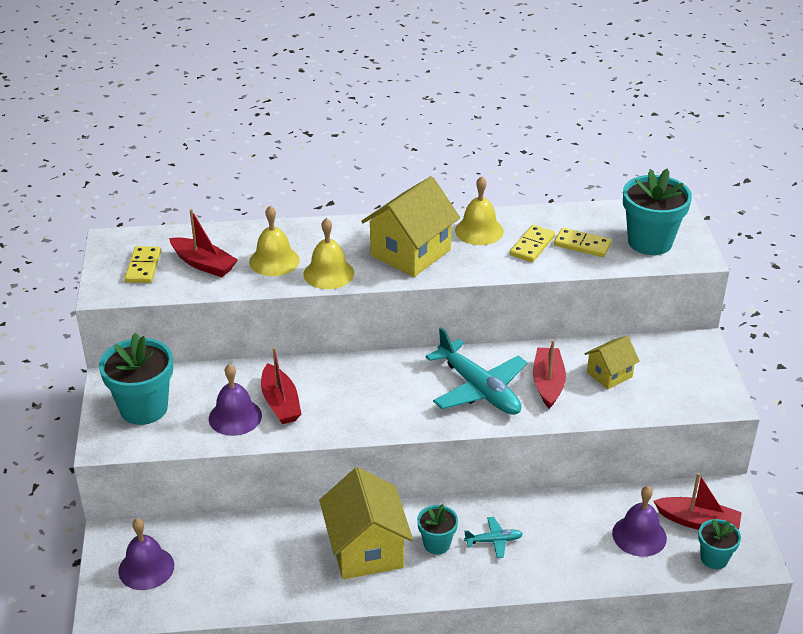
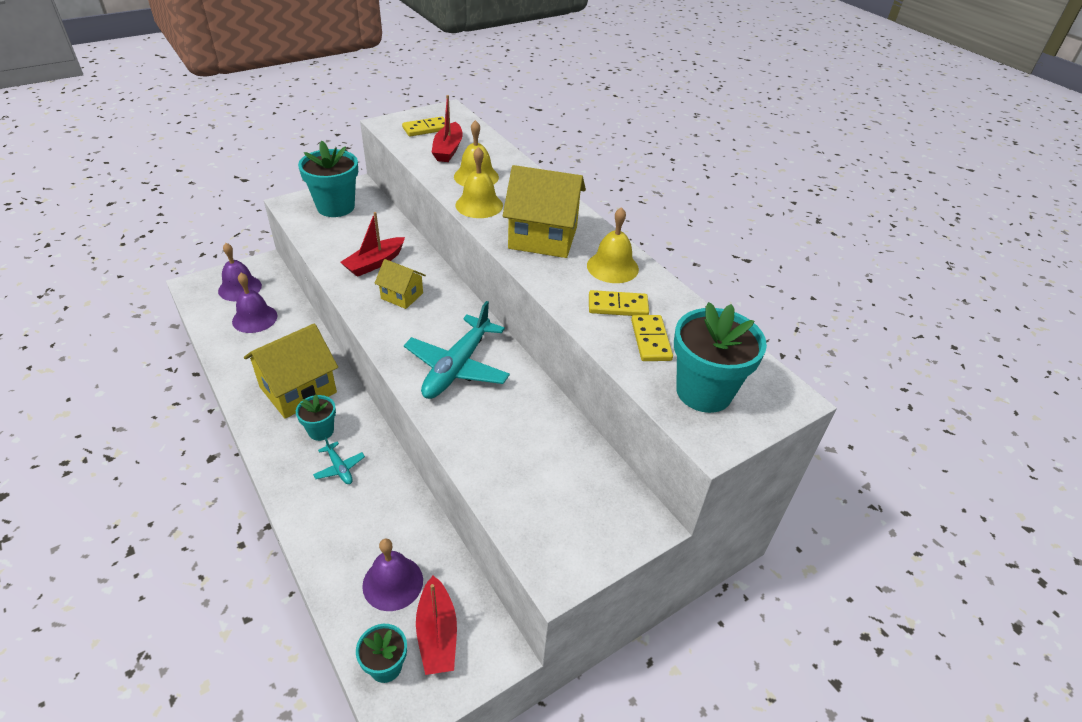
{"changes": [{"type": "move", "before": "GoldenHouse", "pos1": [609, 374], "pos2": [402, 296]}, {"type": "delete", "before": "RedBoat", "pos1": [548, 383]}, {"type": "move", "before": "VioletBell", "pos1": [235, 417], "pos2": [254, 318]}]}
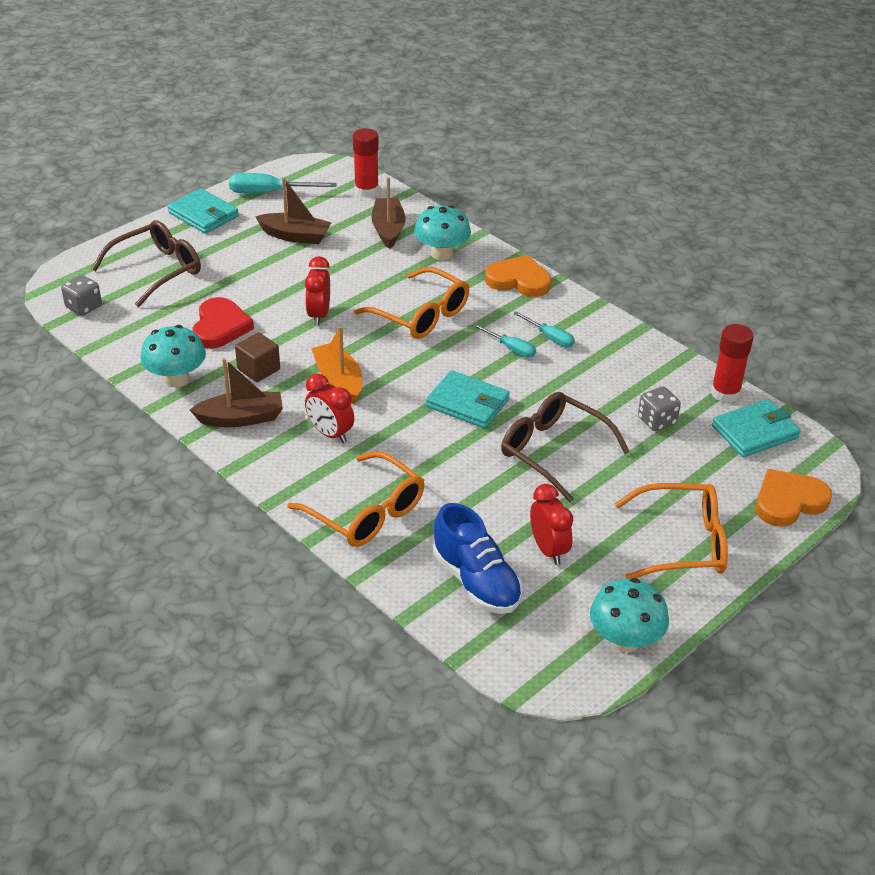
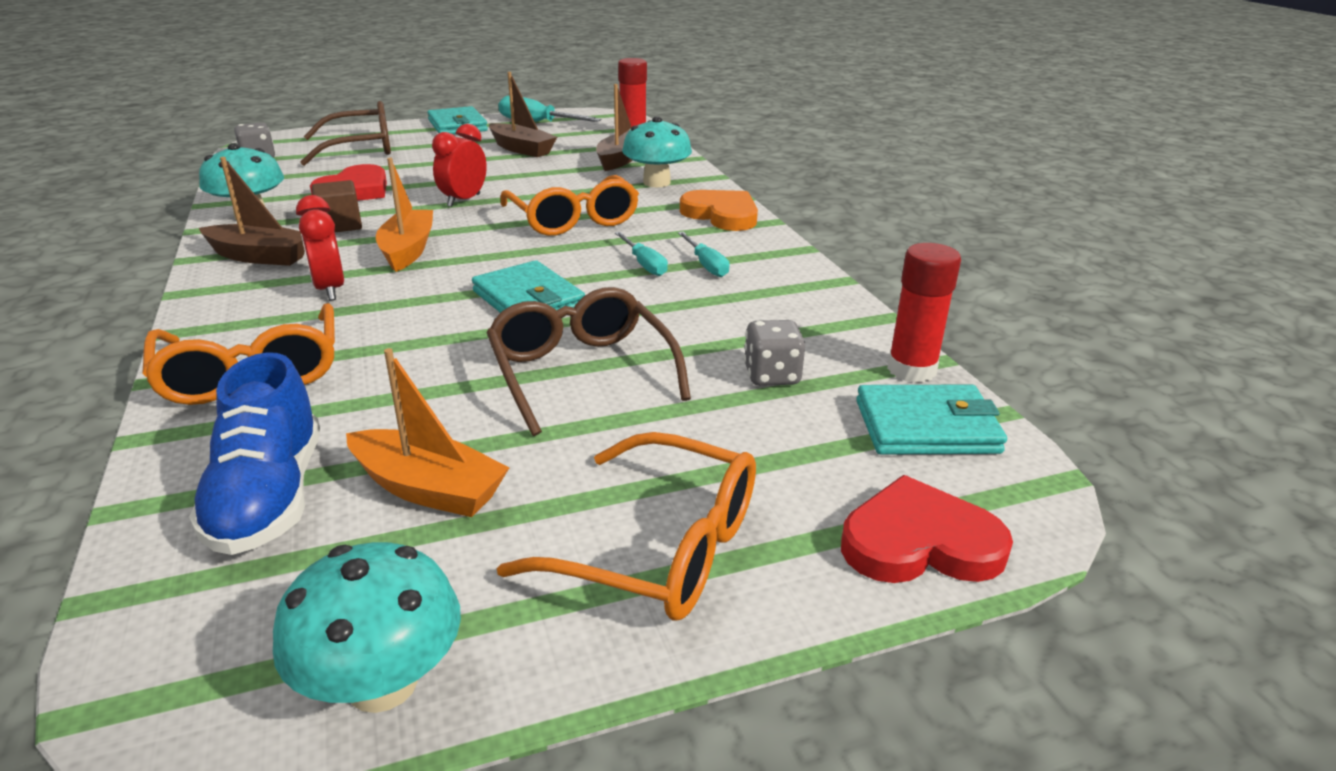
{"changes": [{"type": "recolor", "before": "OrangeHeartShape", "after": "RedHeartShape", "pos1": [788, 501], "pos2": [919, 542]}, {"type": "replace", "before": "RedBedsideClock", "after": "OrangeBoat", "pos1": [548, 550], "pos2": [428, 489]}]}
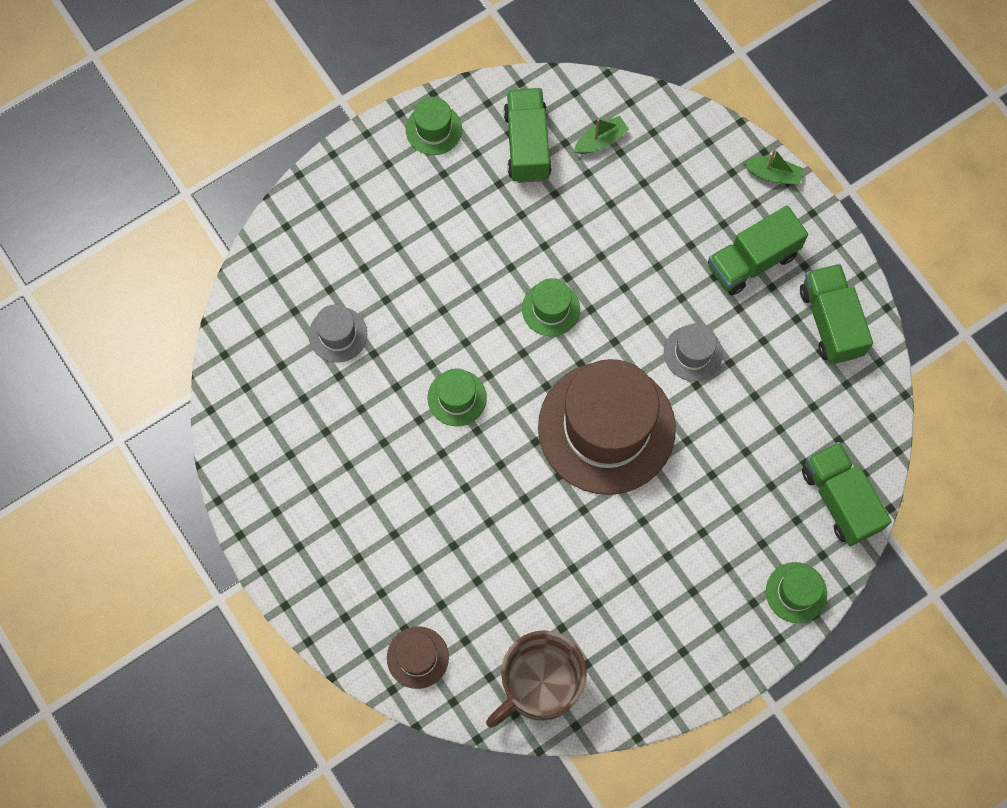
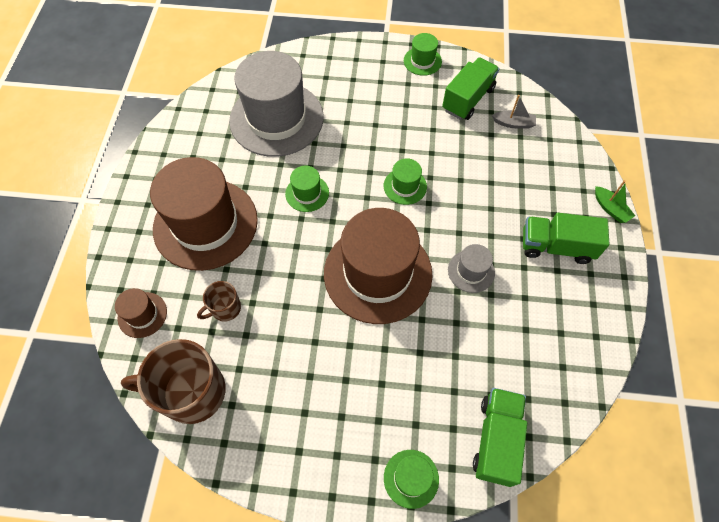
{"changes": [{"type": "recolor", "before": "LeafGreenBoat", "after": "AshGreyBoat", "pos1": [600, 140], "pos2": [513, 123]}, {"type": "delete", "before": "LeafGreenToyTruck", "pos1": [830, 322]}, {"type": "resize", "before": "AshGreyTopHat", "pos1": [338, 334], "pos2": [276, 119], "scale": 2.3}, {"type": "insert", "after": "DarkBrownTopHat", "pos2": [205, 224]}, {"type": "insert", "after": "DarkBrownTeaMug", "pos2": [225, 308]}]}
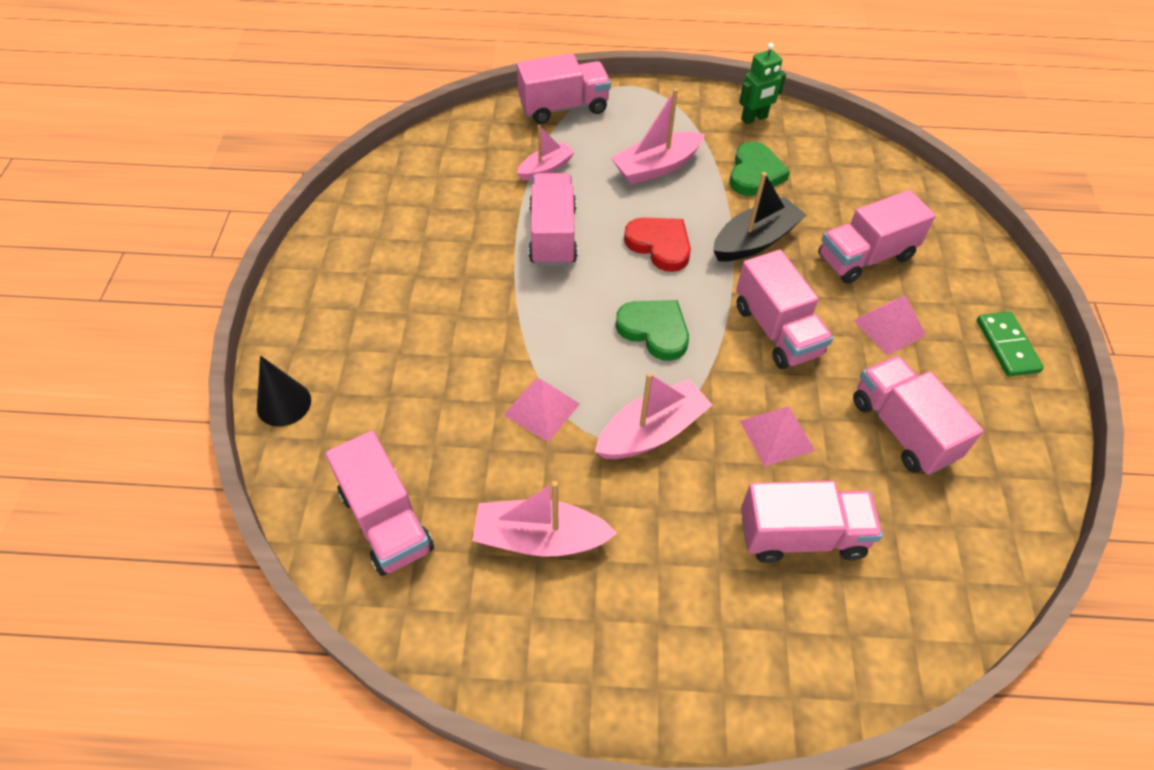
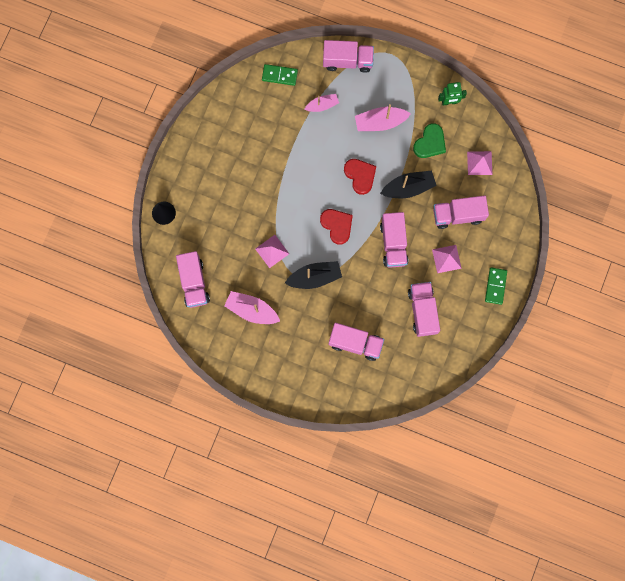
{"changes": [{"type": "delete", "before": "RosyToyTruck", "pos1": [553, 236]}, {"type": "recolor", "before": "LeafGreenHeartShape", "after": "RedHeartShape", "pos1": [654, 330], "pos2": [337, 226]}, {"type": "recolor", "before": "RosyBoat", "after": "EbonyBoat", "pos1": [652, 431], "pos2": [315, 277]}, {"type": "move", "before": "RosySolidPyramid", "pos1": [777, 435], "pos2": [479, 163]}, {"type": "insert", "after": "LeafGreenDominoTile", "pos2": [279, 75]}]}
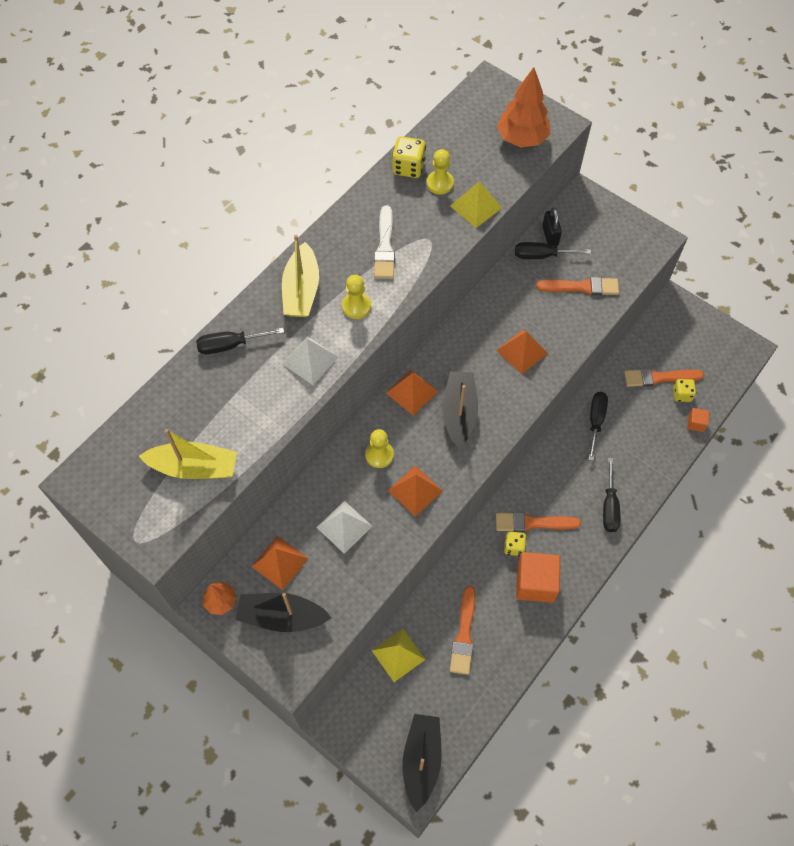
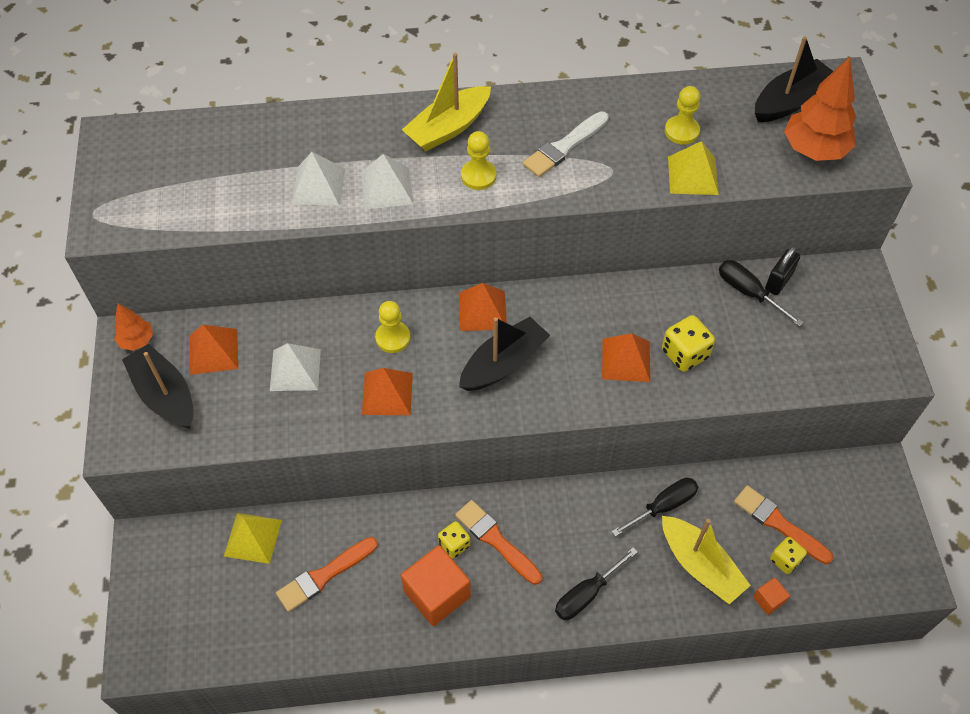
{"changes": [{"type": "move", "before": "GoldenDice", "pos1": [408, 167], "pos2": [684, 354]}, {"type": "delete", "before": "OrangePaintBrush", "pos1": [581, 287]}, {"type": "delete", "before": "EbonyFlatScrewdriver", "pos1": [230, 345]}, {"type": "move", "before": "GoldenBoat", "pos1": [194, 467], "pos2": [700, 565]}, {"type": "move", "before": "EbonyBoat", "pos1": [421, 760], "pos2": [790, 101]}, {"type": "insert", "after": "WhiteSolidPyramid", "pos2": [318, 185]}]}
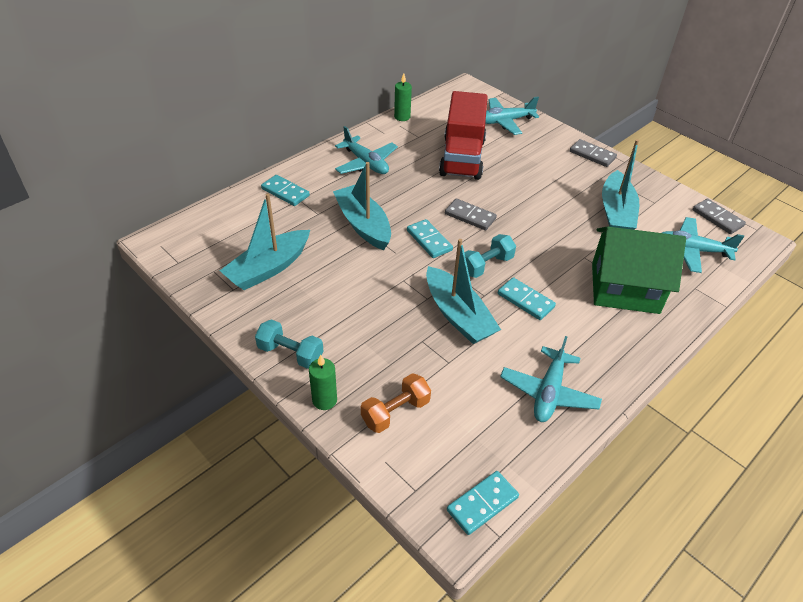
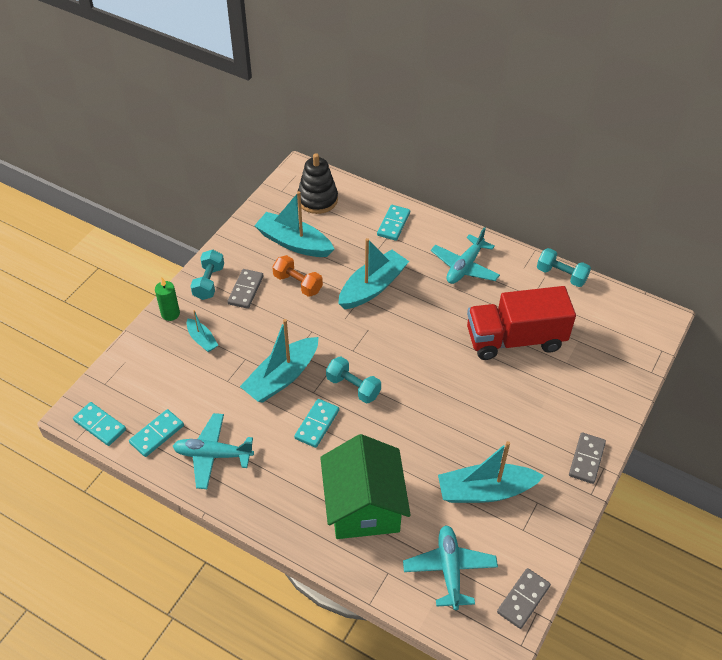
{"changes": [{"type": "replace", "before": "LeafGreenCandle", "after": "TurquoiseFreeWeight", "pos1": [402, 117], "pos2": [561, 275]}, {"type": "delete", "before": "TurquoisePlane", "pos1": [505, 121]}, {"type": "move", "before": "AshGreyDominoTile", "pos1": [470, 216], "pos2": [245, 290]}, {"type": "move", "before": "TurquoiseDominoTile", "pos1": [429, 240], "pos2": [157, 434]}, {"type": "move", "before": "OrangeFreeWeight", "pos1": [395, 412], "pos2": [298, 283]}, {"type": "insert", "after": "EbonyRingStacker", "pos2": [317, 200]}, {"type": "insert", "after": "TurquoiseBoat", "pos2": [202, 339]}]}
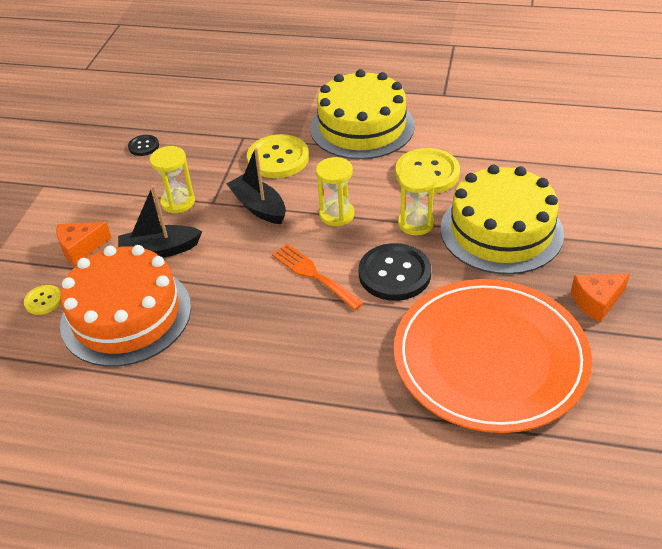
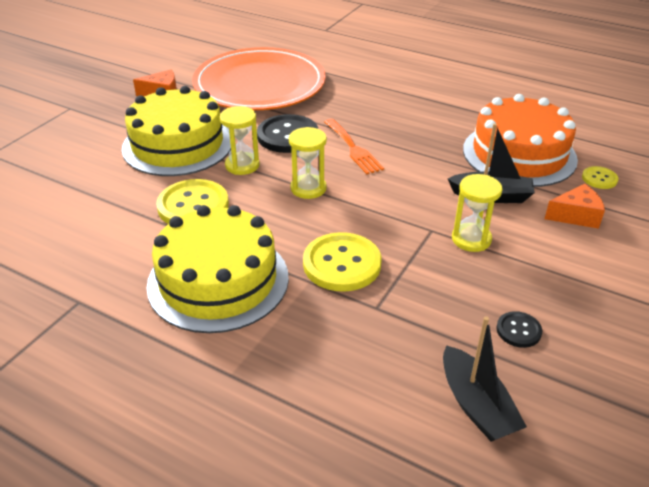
{"changes": [{"type": "move", "before": "EbonyBoat", "pos1": [259, 207], "pos2": [476, 405]}]}
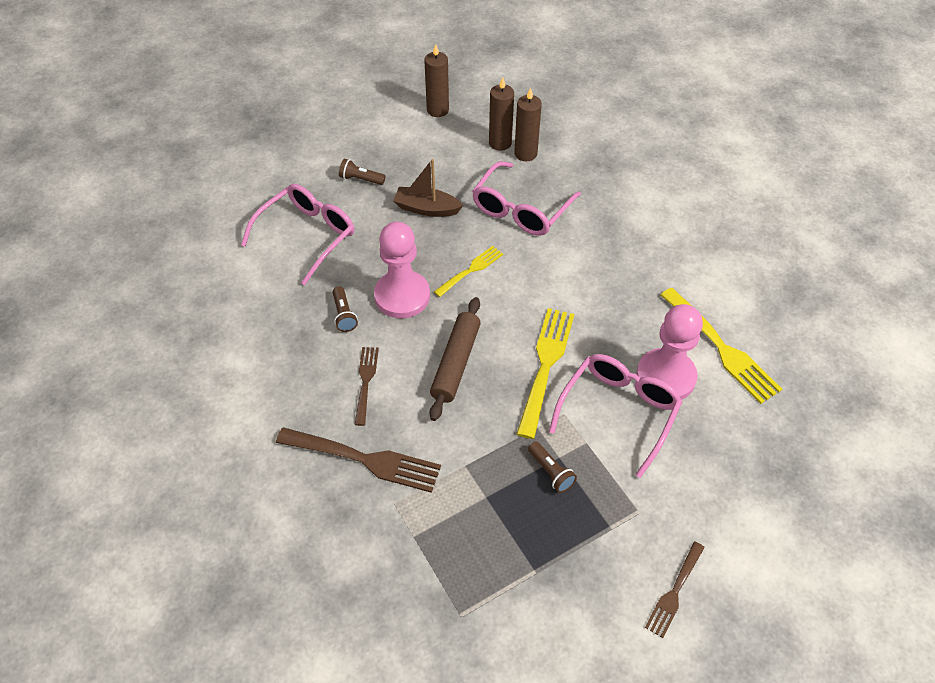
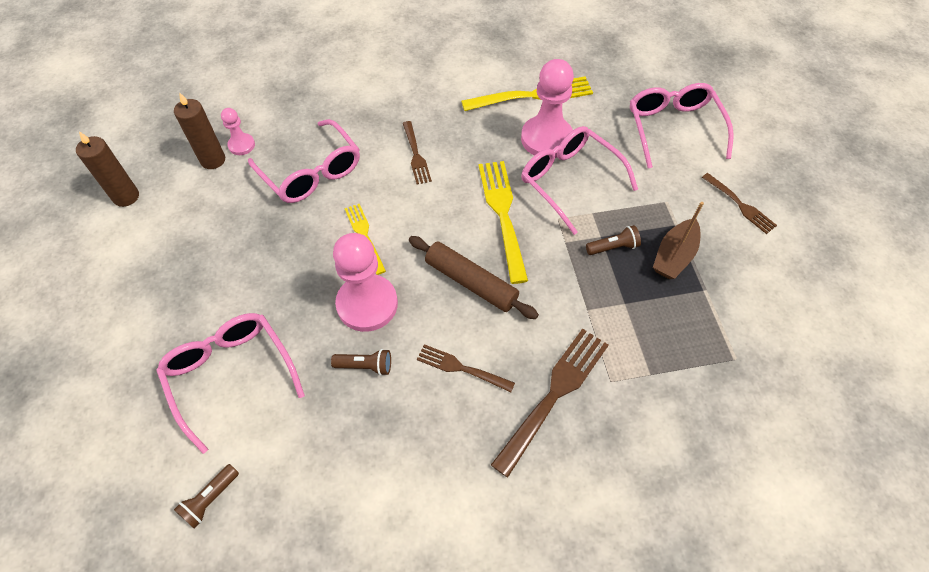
{"changes": [{"type": "replace", "before": "DarkBrownCandle", "after": "RosyGamePawn", "pos1": [525, 153], "pos2": [241, 145]}, {"type": "move", "before": "DarkBrownPocketTorch", "pos1": [361, 179], "pos2": [210, 499]}, {"type": "move", "before": "DarkBrownBoat", "pos1": [426, 208], "pos2": [674, 256]}, {"type": "rotate", "before": "GoldenTableFork", "pos1": [545, 366], "pos2": [503, 214], "turn": 45}, {"type": "insert", "after": "RosySpectacles", "pos2": [673, 128]}, {"type": "insert", "after": "DarkBrownTableFork", "pos2": [416, 155]}]}
